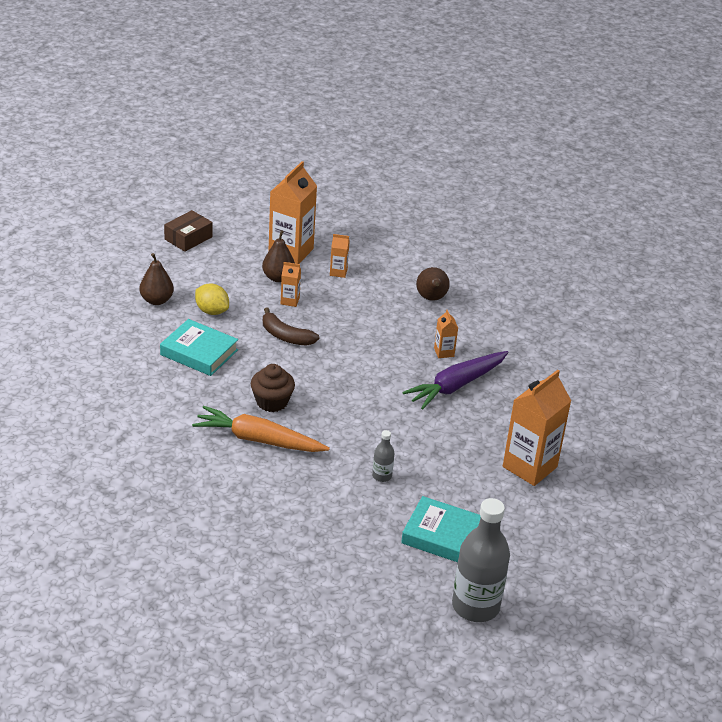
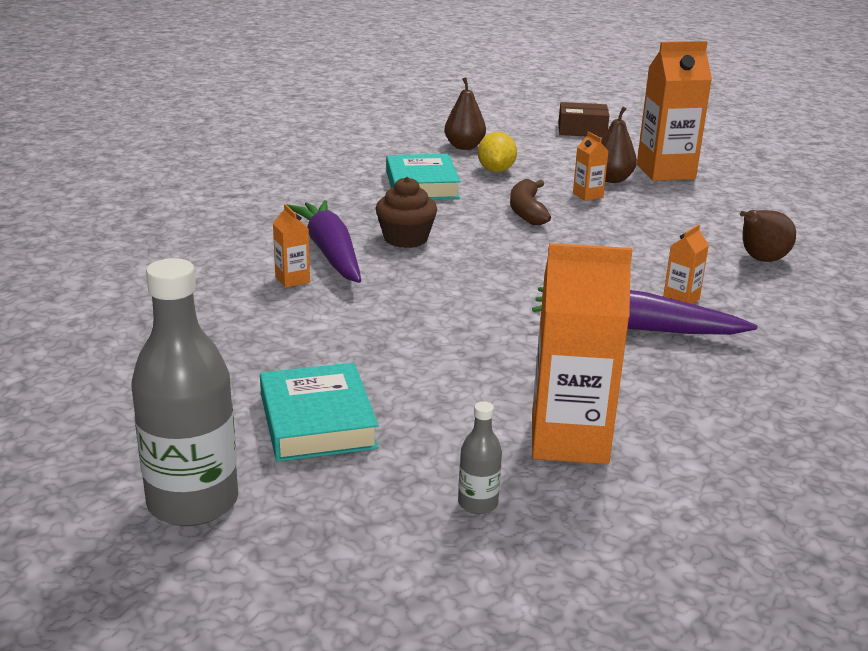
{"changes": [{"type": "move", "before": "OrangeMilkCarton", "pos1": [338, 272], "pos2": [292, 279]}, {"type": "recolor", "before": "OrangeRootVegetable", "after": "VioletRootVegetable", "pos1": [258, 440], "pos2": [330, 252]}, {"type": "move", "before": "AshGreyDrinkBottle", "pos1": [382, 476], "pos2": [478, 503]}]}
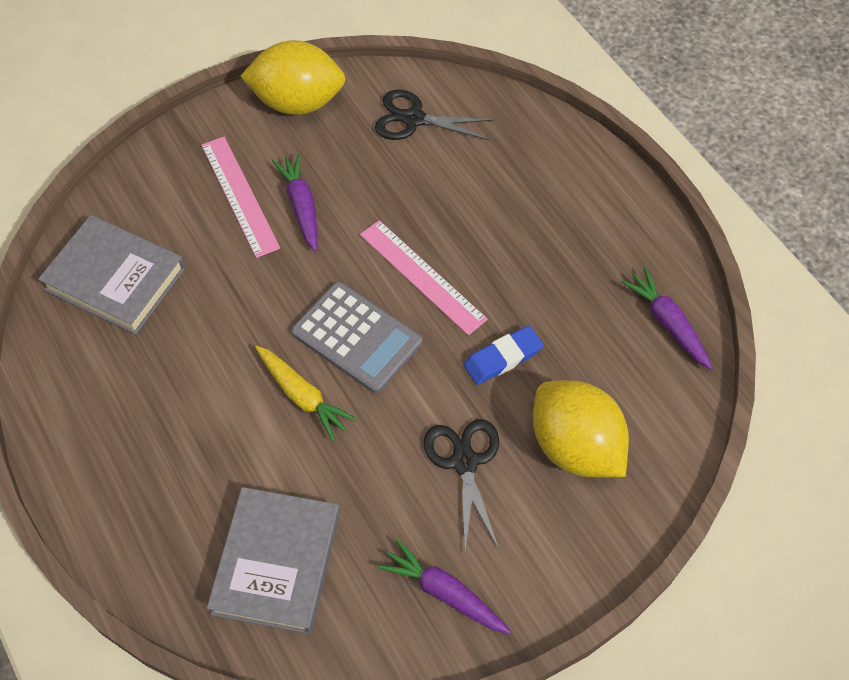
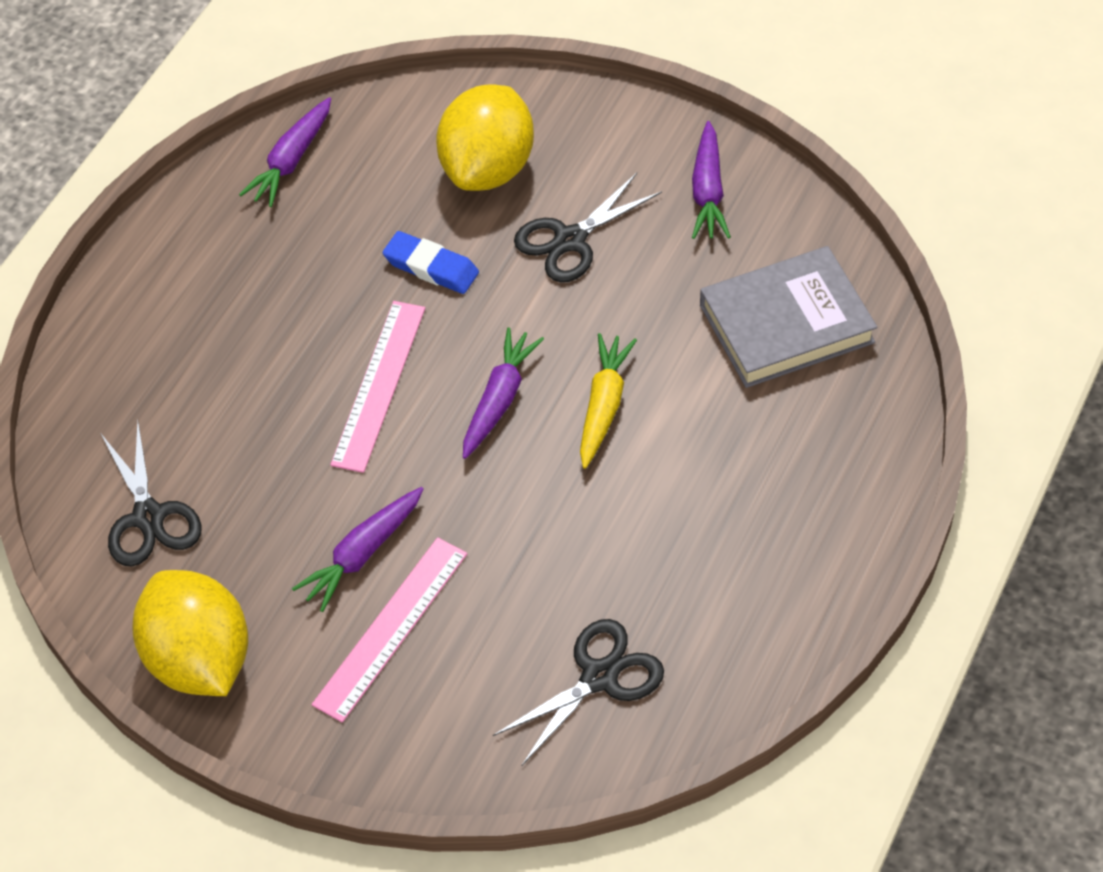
{"changes": [{"type": "replace", "before": "AshGreyBook", "after": "EbonyPairOfScissors", "pos1": [115, 279], "pos2": [599, 677]}, {"type": "replace", "before": "AshGreyCalculator", "after": "VioletRootVegetable", "pos1": [357, 337], "pos2": [499, 399]}]}
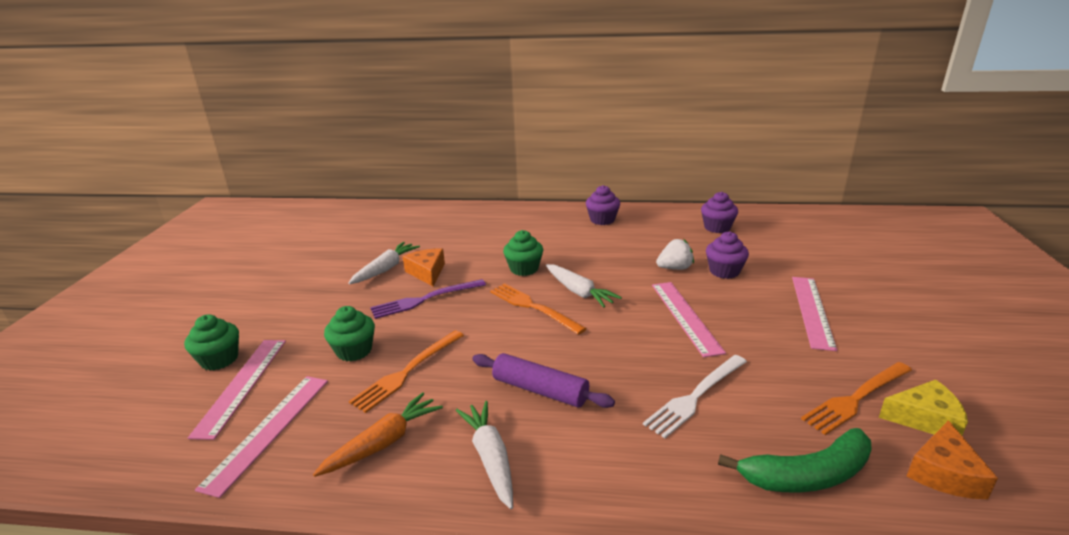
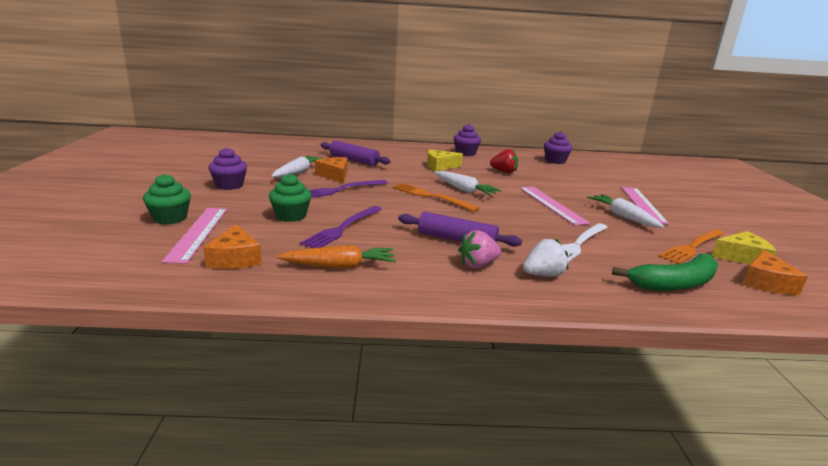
{"changes": [{"type": "delete", "before": "LeafGreenCupcake", "pos1": [524, 269]}, {"type": "move", "before": "VioletCupcake", "pos1": [724, 271], "pos2": [229, 185]}, {"type": "move", "before": "WhiteBerry", "pos1": [675, 268], "pos2": [543, 275]}, {"type": "recolor", "before": "OrangeTableFork", "after": "VioletTableFork", "pos1": [407, 372], "pos2": [342, 228]}, {"type": "replace", "before": "RosyMeasuringStick", "after": "OrangeCheese", "pos1": [268, 430], "pos2": [235, 258]}, {"type": "rotate", "before": "OrangeRootVegetable", "pos1": [383, 442], "pos2": [340, 266], "turn": 45}, {"type": "move", "before": "WhiteRootVegetable", "pos1": [490, 458], "pos2": [623, 217]}, {"type": "insert", "after": "VioletDoughRoller", "pos2": [354, 160]}, {"type": "insert", "after": "GoldenCheese", "pos2": [440, 166]}, {"type": "insert", "after": "RedBerry", "pos2": [504, 172]}, {"type": "insert", "after": "RosyBerry", "pos2": [478, 265]}]}
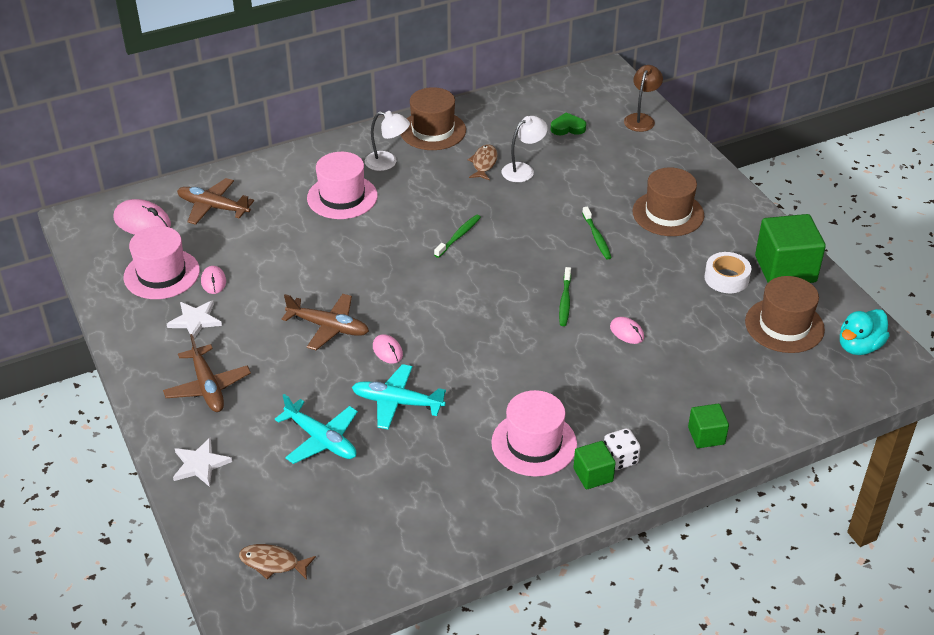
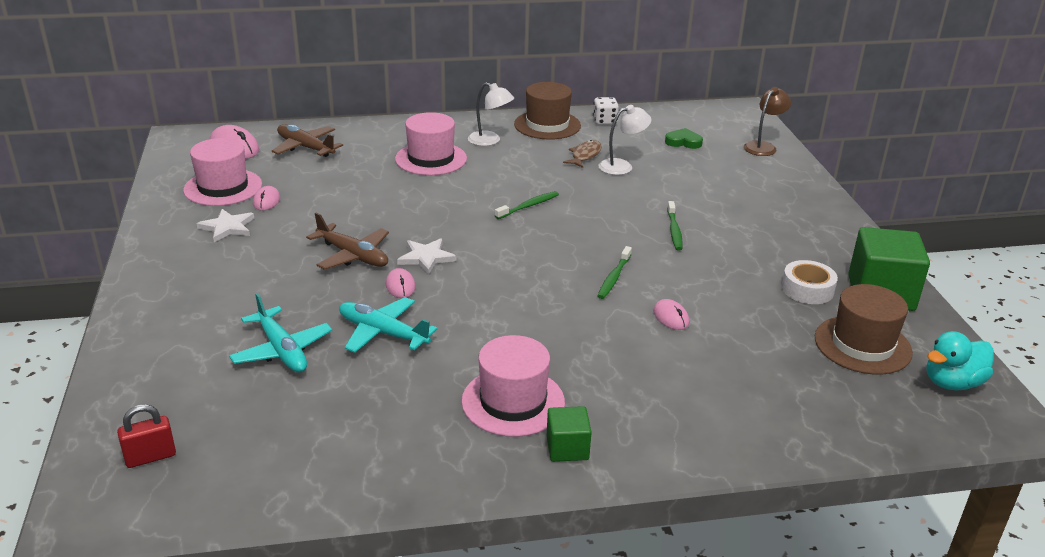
{"changes": [{"type": "delete", "before": "DarkBrownTopHat", "pos1": [668, 213]}, {"type": "delete", "before": "DarkBrownPlane", "pos1": [208, 387]}, {"type": "delete", "before": "LeafGreenSolidCube", "pos1": [706, 436]}, {"type": "move", "before": "WhiteDice", "pos1": [620, 459], "pos2": [604, 121]}, {"type": "move", "before": "WhiteStarShape", "pos1": [200, 464], "pos2": [426, 257]}, {"type": "replace", "before": "DarkBrownFishFigure", "after": "RedLock", "pos1": [273, 563], "pos2": [150, 457]}]}
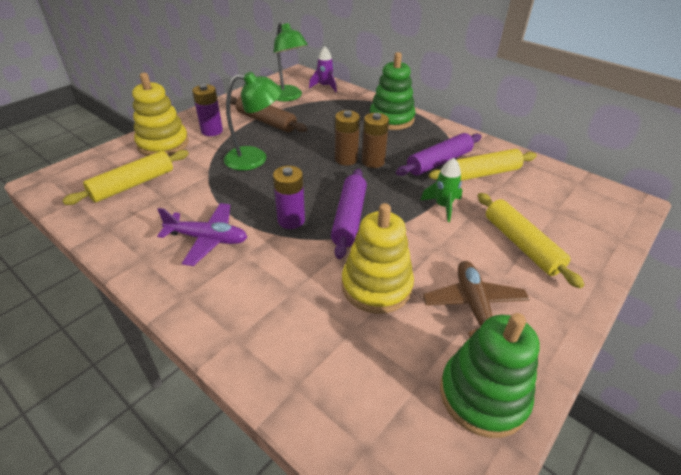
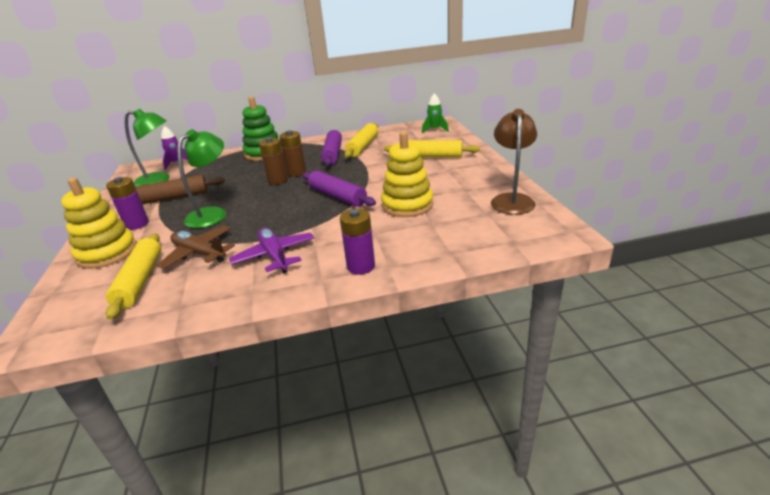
{"changes": [{"type": "move", "before": "LeafGreenRocket", "pos1": [443, 206], "pos2": [434, 130]}, {"type": "move", "before": "VioletAaBattery", "pos1": [291, 220], "pos2": [361, 266]}, {"type": "rotate", "before": "VioletPlane", "pos1": [207, 239], "pos2": [275, 256], "turn": -75}, {"type": "move", "before": "DarkBrownPlane", "pos1": [474, 306], "pos2": [199, 253]}, {"type": "replace", "before": "LeafGreenRingStacker", "after": "DarkBrownDeskLamp", "pos1": [483, 395], "pos2": [511, 200]}]}
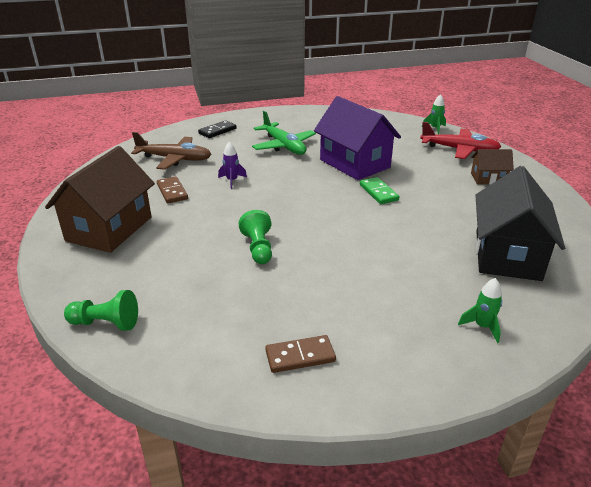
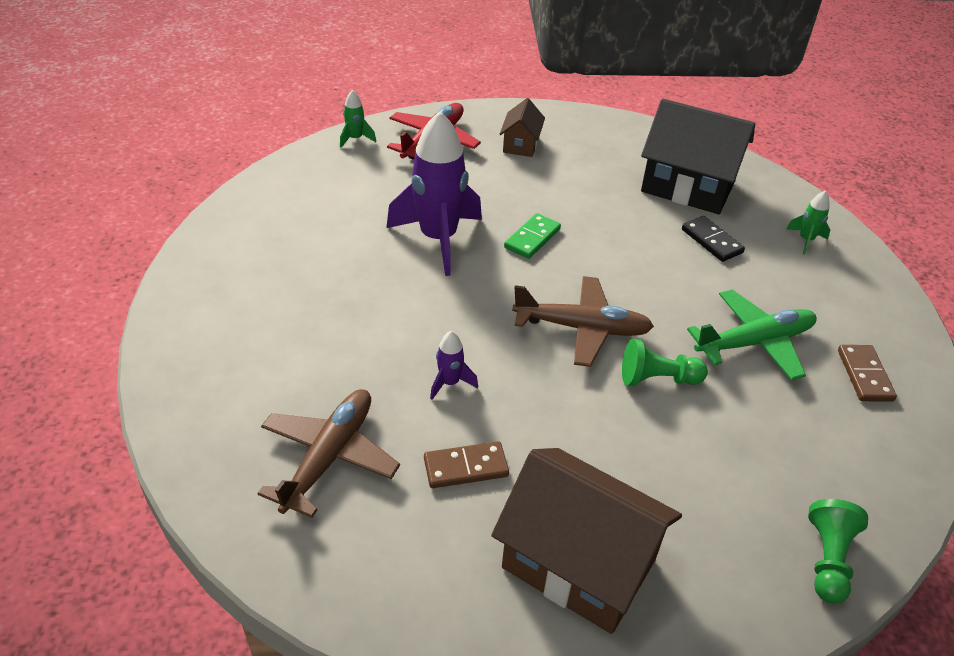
{"changes": [{"type": "replace", "before": "VioletHouse", "after": "VioletRocket", "pos1": [354, 163], "pos2": [438, 239]}, {"type": "move", "before": "LeafGreenPlane", "pos1": [284, 146], "pos2": [754, 342]}, {"type": "move", "before": "EbonyDominoTile", "pos1": [217, 131], "pos2": [712, 241]}, {"type": "rotate", "before": "LeafGreenDominoTile", "pos1": [378, 192], "pos2": [532, 238], "turn": -45}, {"type": "insert", "after": "DarkBrownPlane", "pos2": [582, 328]}]}
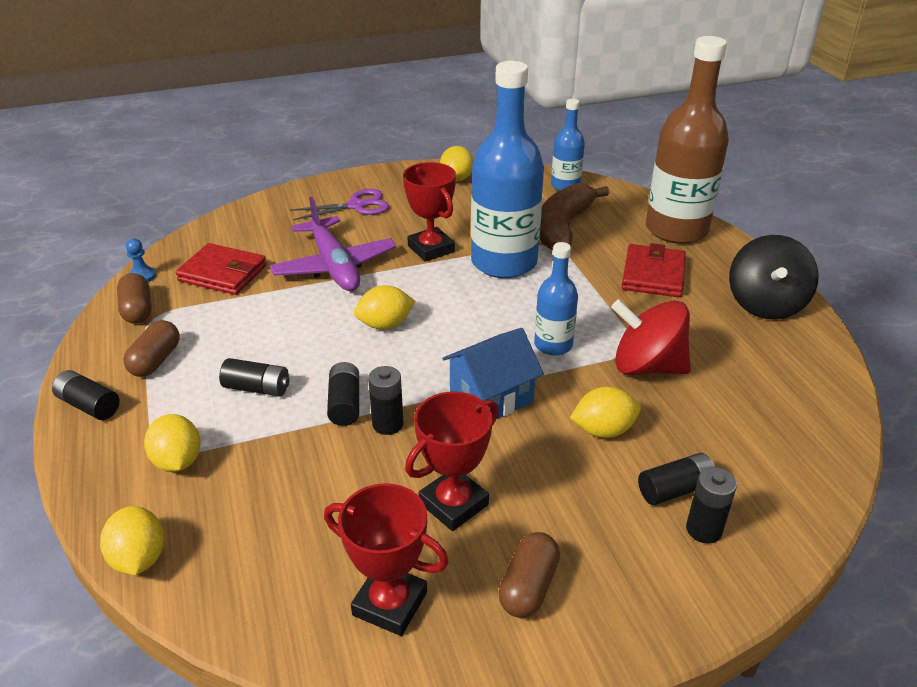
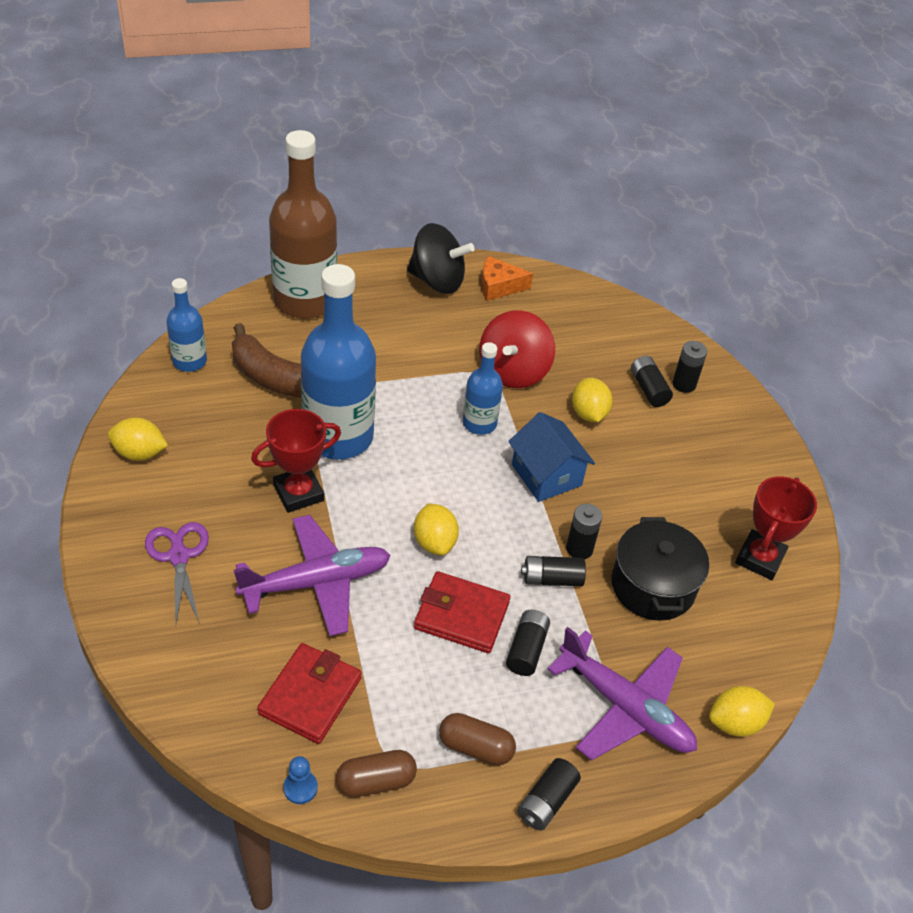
{"changes": [{"type": "move", "before": "RedWallet", "pos1": [653, 275], "pos2": [461, 615]}, {"type": "delete", "before": "RedTrophy", "pos1": [453, 504]}, {"type": "replace", "before": "GoldenToyLemon", "after": "VioletPlane", "pos1": [178, 461], "pos2": [625, 707]}, {"type": "delete", "before": "DarkBrownPill", "pos1": [528, 587]}, {"type": "insert", "after": "OrangeCheese", "pos2": [499, 286]}, {"type": "insert", "after": "EbonyPot", "pos2": [653, 586]}]}
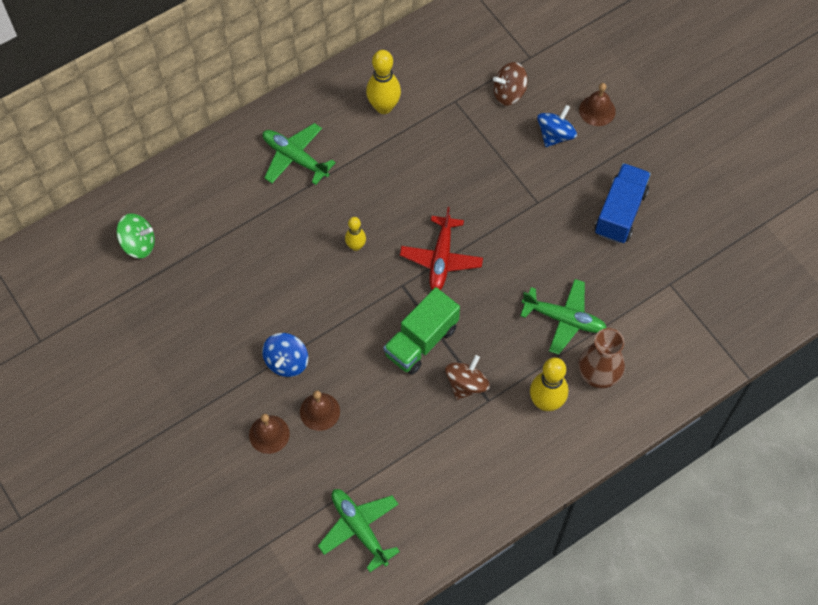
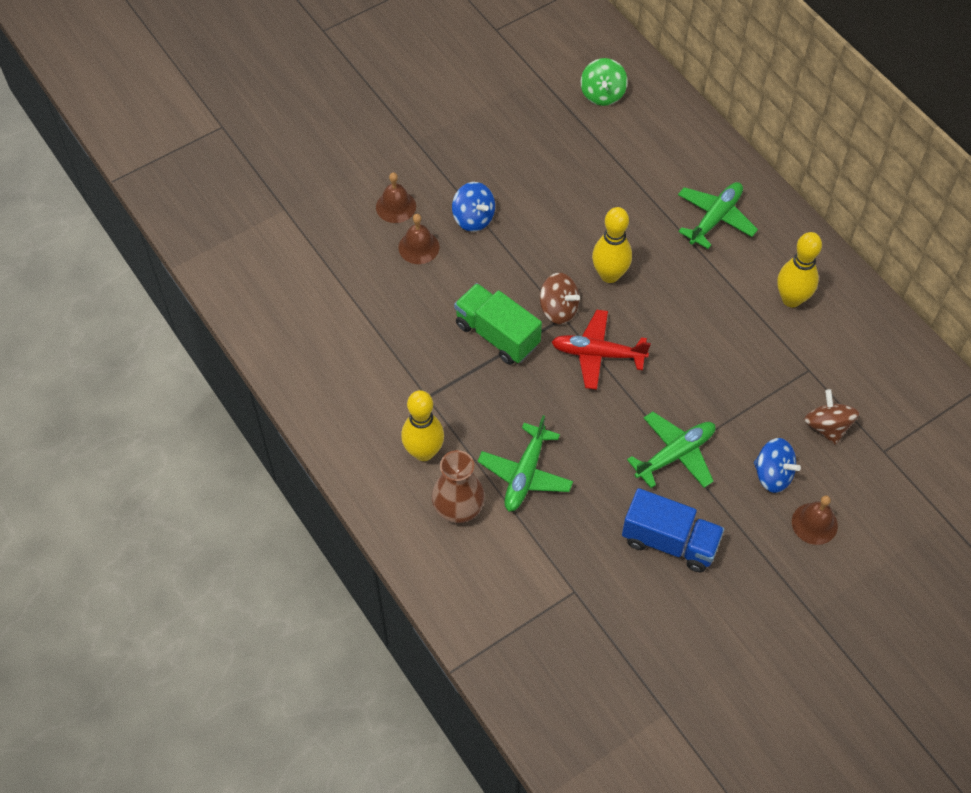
{"changes": [{"type": "resize", "before": "GoldenTenpin", "pos1": [356, 246], "pos2": [609, 275], "scale": 1.71}, {"type": "rotate", "before": "RoyalBlueWhirligig", "pos1": [286, 362], "pos2": [473, 218], "turn": -150}, {"type": "move", "before": "DarkBrownWhirligig", "pos1": [466, 384], "pos2": [558, 309]}, {"type": "move", "before": "LeafGreenPlane", "pos1": [359, 528], "pos2": [675, 454]}]}
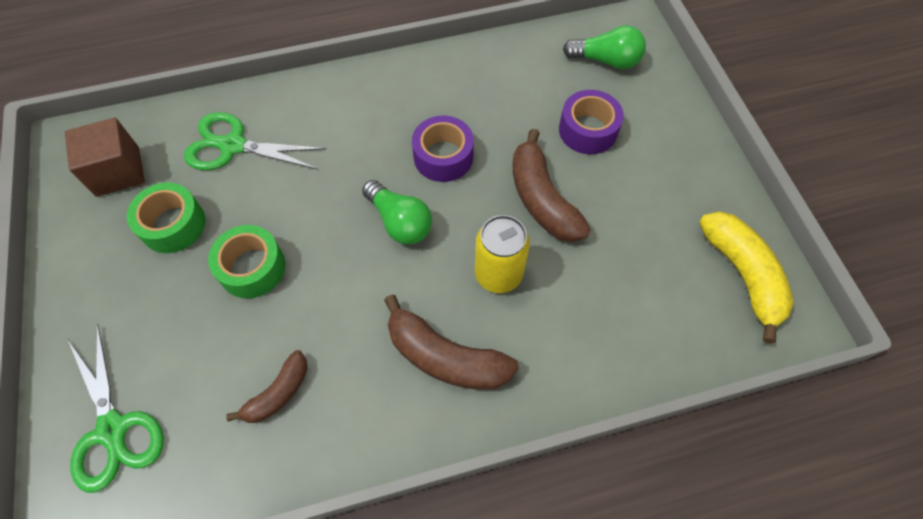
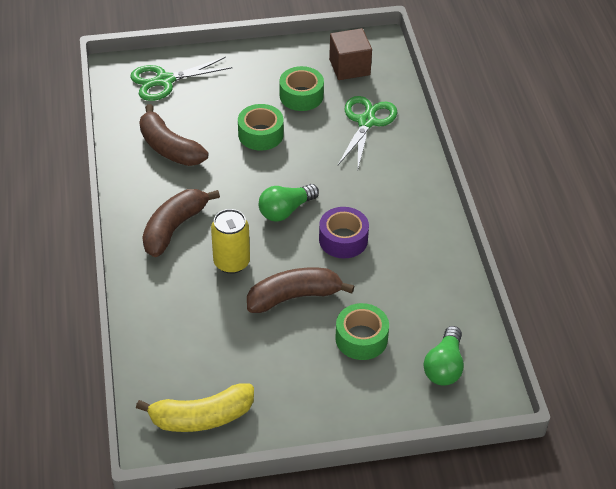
{"changes": [{"type": "recolor", "before": "VioletRollOfTape", "after": "LeafGreenRollOfTape", "pos1": [588, 130], "pos2": [361, 338]}, {"type": "resize", "before": "DarkBrownToyBanana", "pos1": [278, 393], "pos2": [169, 148], "scale": 1.65}]}
